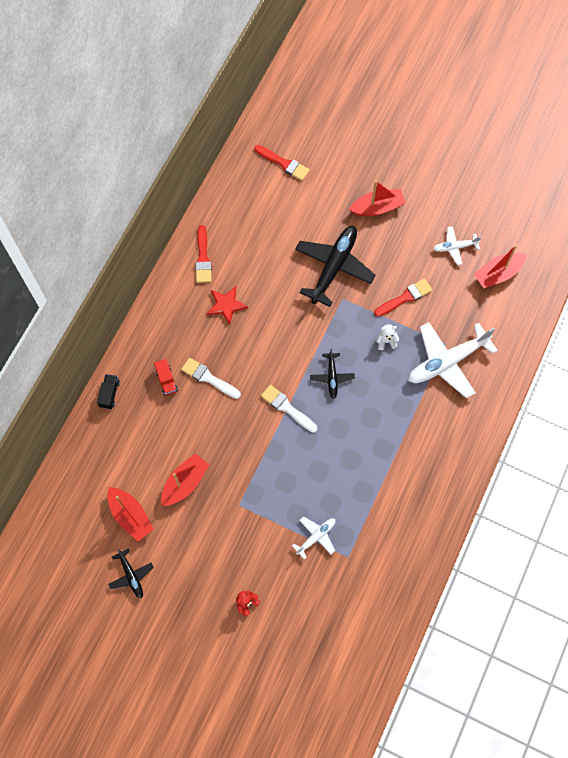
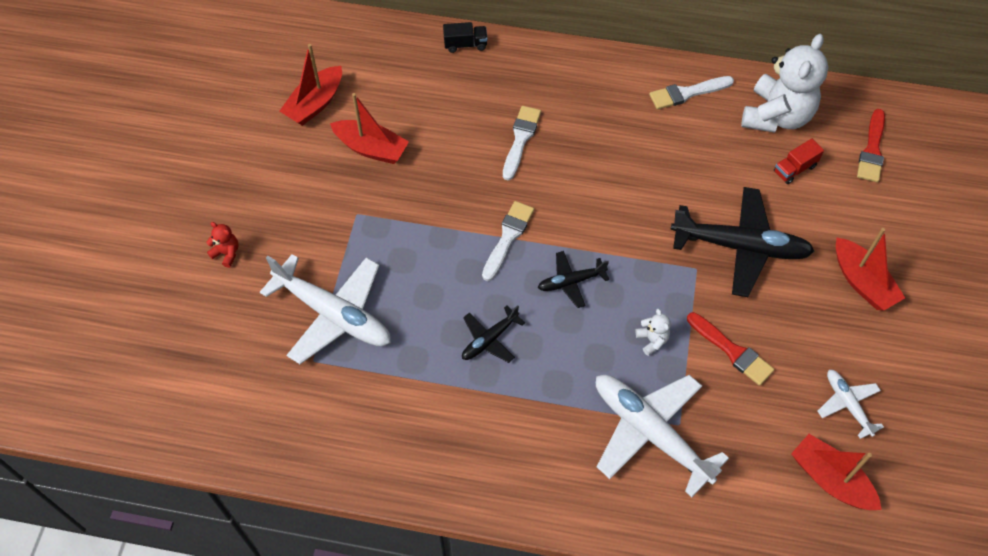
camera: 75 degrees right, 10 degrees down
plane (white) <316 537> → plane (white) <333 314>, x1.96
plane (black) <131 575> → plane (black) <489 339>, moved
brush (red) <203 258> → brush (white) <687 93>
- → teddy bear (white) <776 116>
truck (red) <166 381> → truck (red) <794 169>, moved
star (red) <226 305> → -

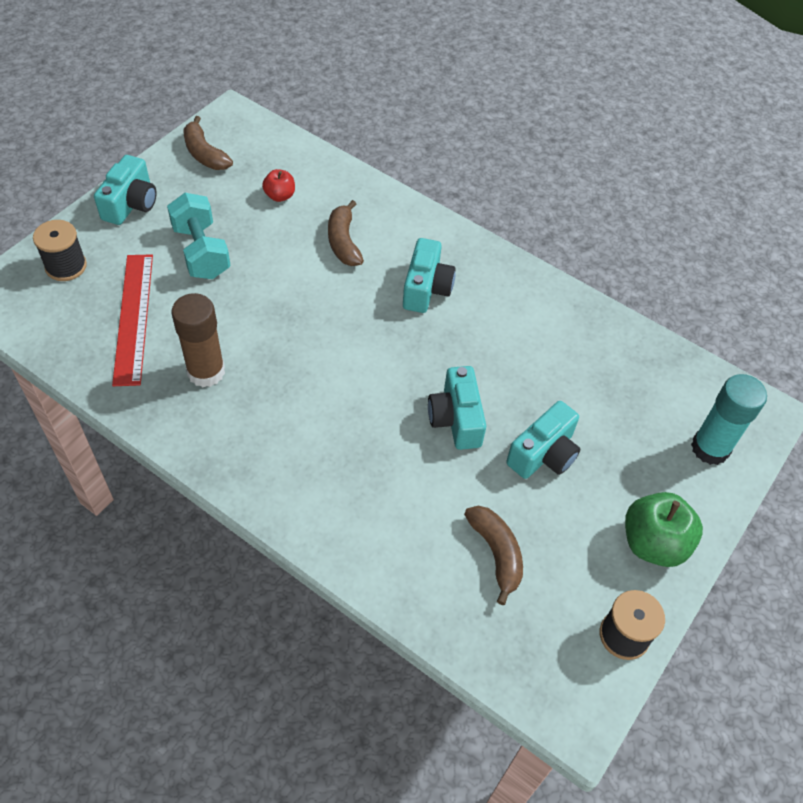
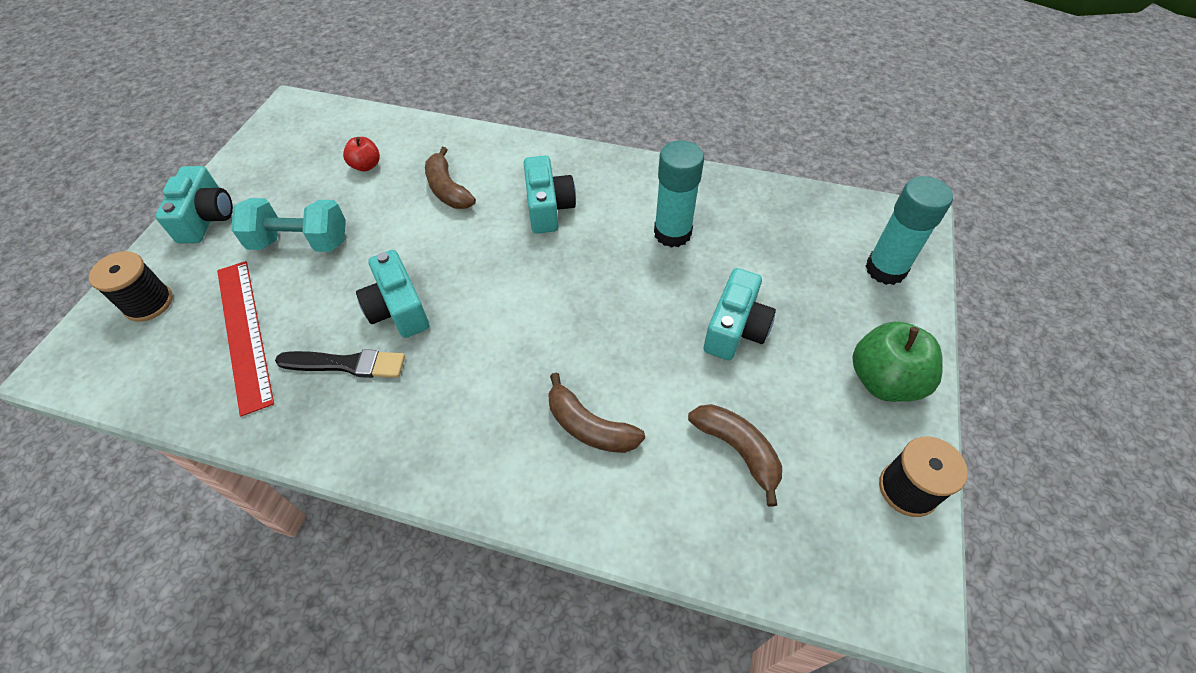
camera: 15 degrees left, 0 degrees up
dumbbell (turquoise) <201 252> → dumbbell (turquoise) <300 242>, 45 degrees counterclockwise
glue stick (brown) <206 372> → brush (black) <346 364>
camera (turquoise) <456 419> → camera (turquoise) <398 309>, moved
banana (brown) <204 154> → banana (brown) <589 426>, moved
- → glue stick (turquoise) <672 233>

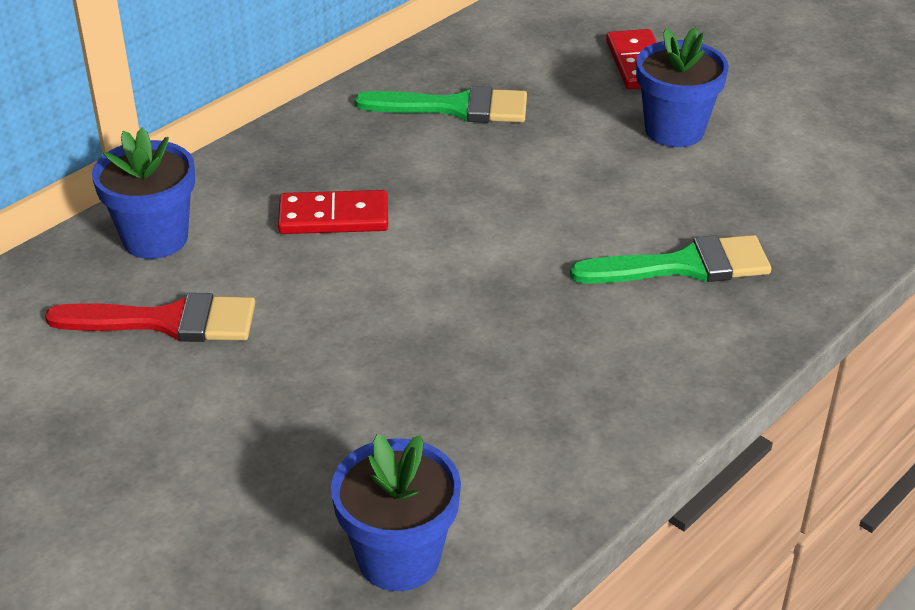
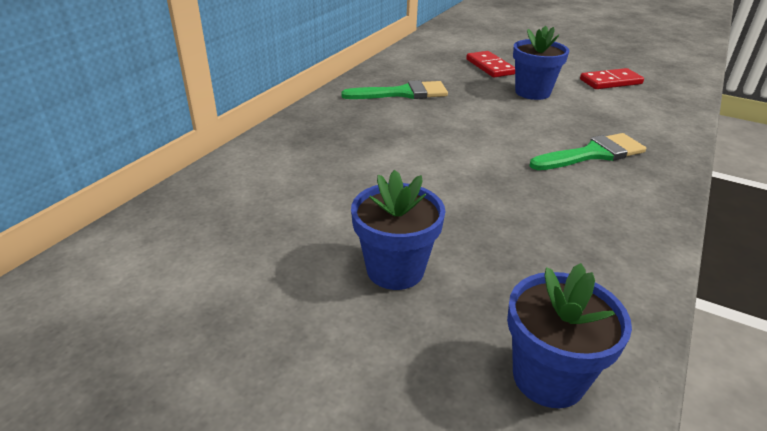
camera: 15 degrees left, 5 degrees down
flower pot (blue) <155 238> → flower pot (blue) <395 270>, moved
domino (red) <333 217> → domino (red) <610 82>, moved
brush (red) <168 321> → -

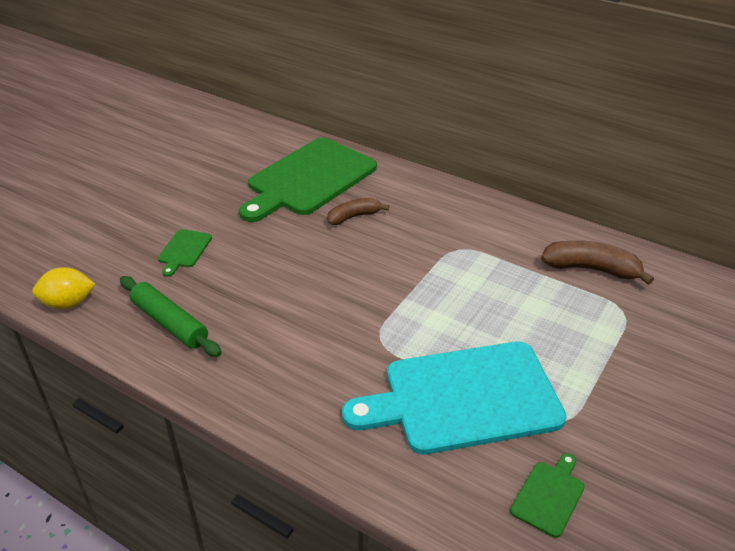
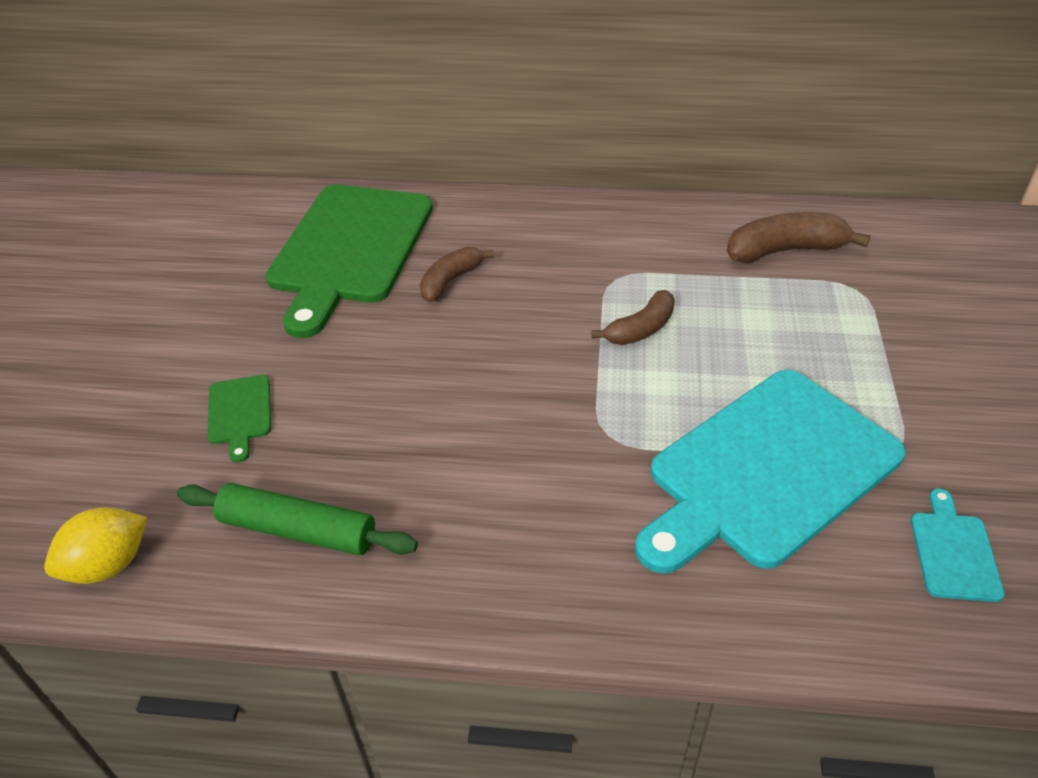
camera: 25 degrees left, 5 degrees up
- → banana (brown) <641 329>
cutting board (green) <549 496> → cutting board (turquoise) <954 552>

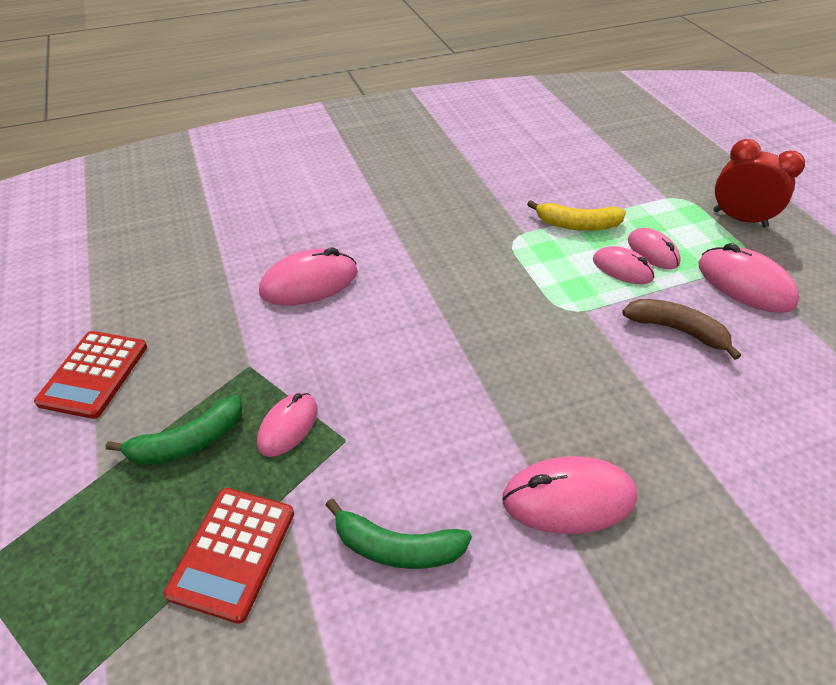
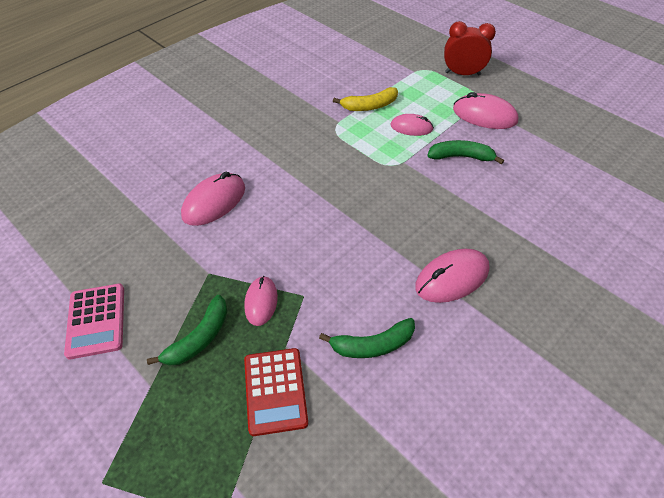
camera: 25 degrees left, 5 degrees up
calculator (red) <94 374> → calculator (pink) <96 321>
banana (brown) <676 330> → banana (green) <461 157>
mouse (pink) <653 251> → -

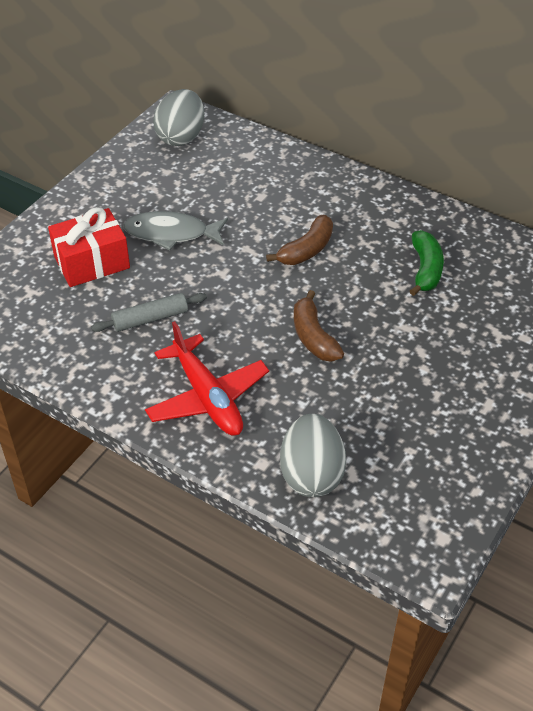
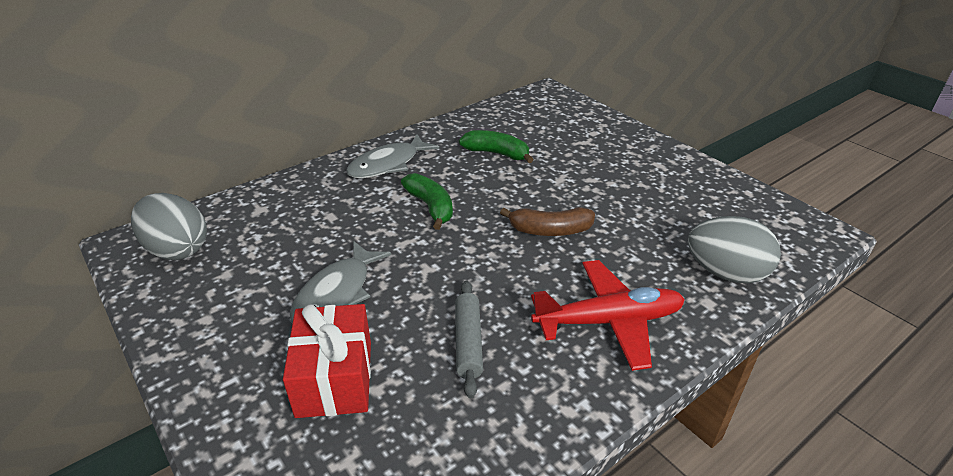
camera: 70 degrees left, 10 degrees down
- → fish (grey) <388 164>
banana (brown) <306 250> → banana (green) <430 207>

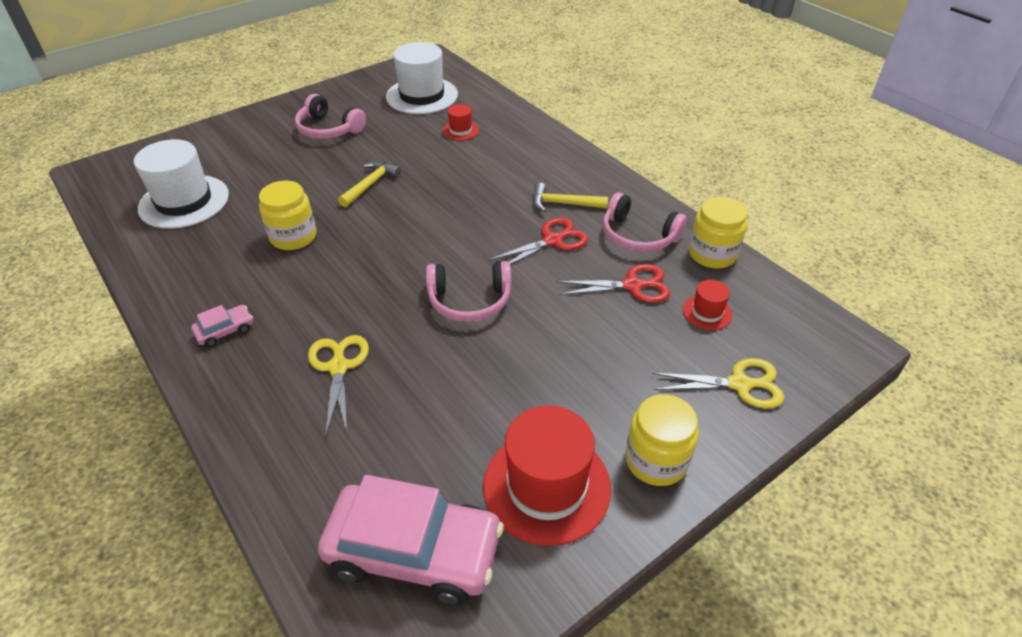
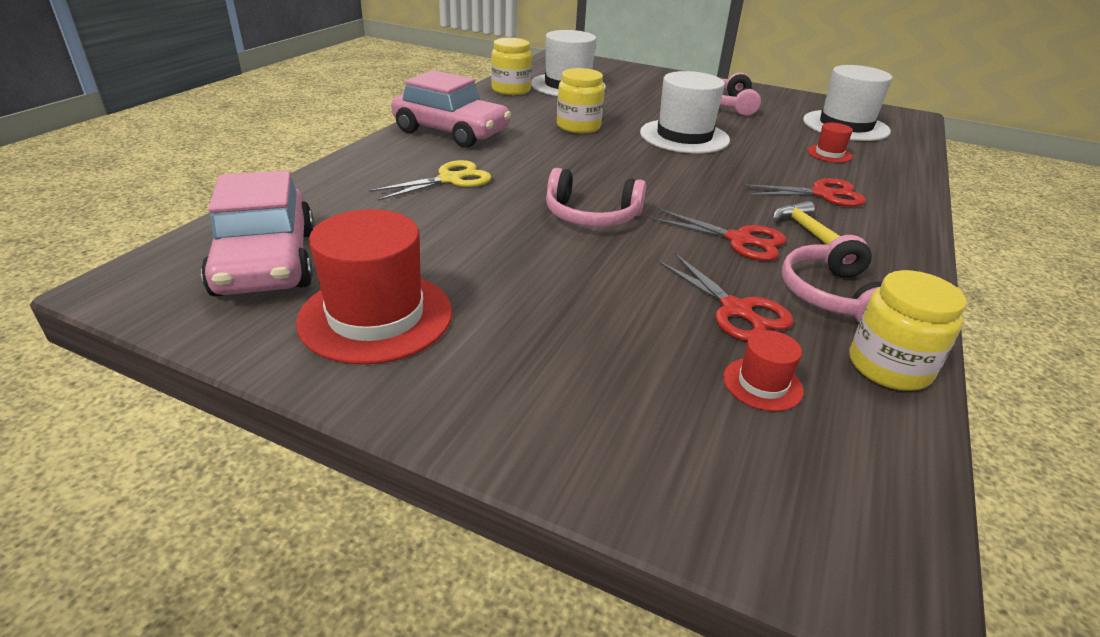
camera: 60 degrees right, 10 degrees down
car (pink) <225 331> → car (pink) <451 132>, x2.33
jar (yellow) <656 460> → jar (yellow) <511 90>, moved
headphones (pink) <469 301> → headphones (pink) <591 216>, 45 degrees counterclockwise
hammer (yellow) <370 184> → hat (white) <684 136>
- → scissors (red) <822 194>
scissors (yellow) <739 384> → -

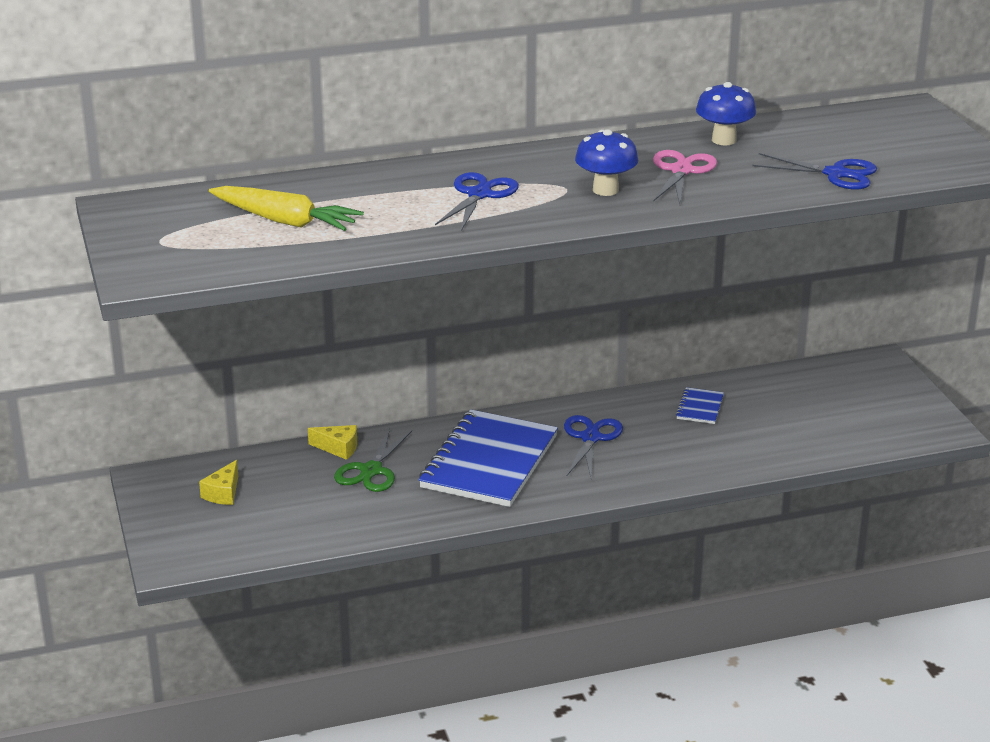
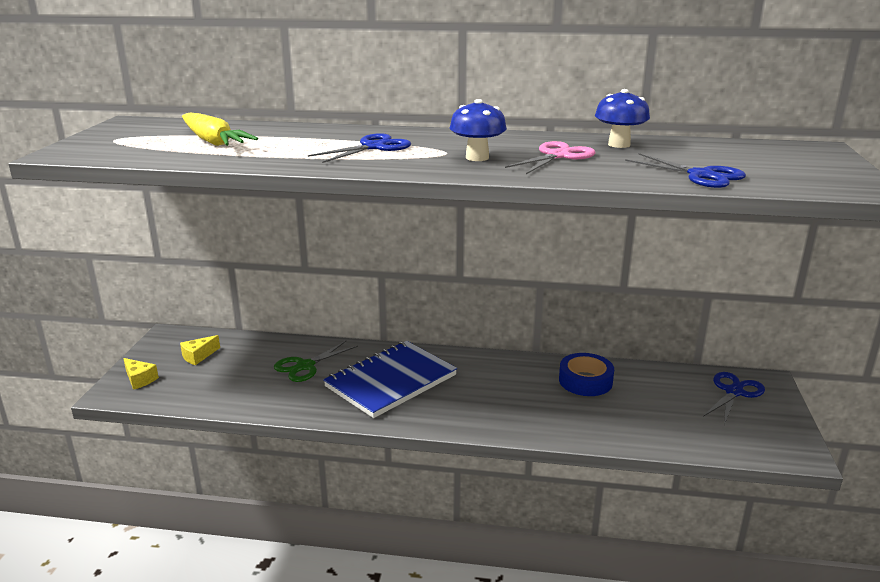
camera: 25 degrees right, 5 degrees down
cheese (yellow) <338 448> → cheese (yellow) <139 379>, moved
notebook (blue) <699 407> → tape (blue) <585 381>
scissors (blue) <590 438> → scissors (blue) <734 392>, moved

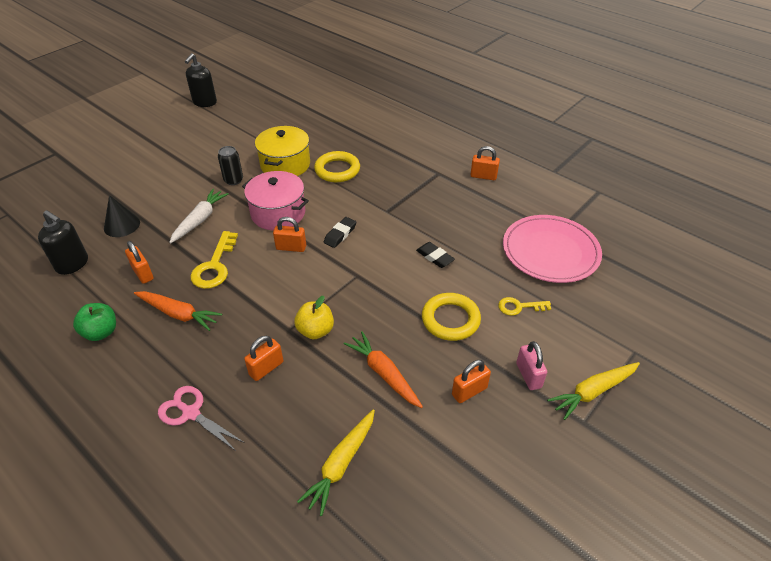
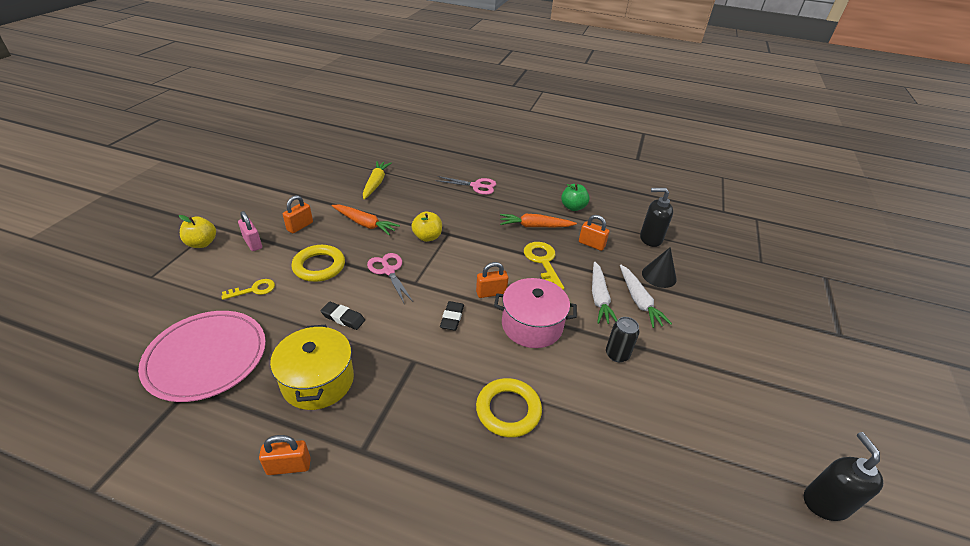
camera: 155 degrees right, 5 degrees down
carrot (yellow) <593 392> → apple (yellow) <202 243>
pot (yellow) <285 165> → pot (yellow) <318 381>, moved
- → scissors (pink) <389 271>
- → carrot (white) <639 301>
padlock (orange) <266 368> → -

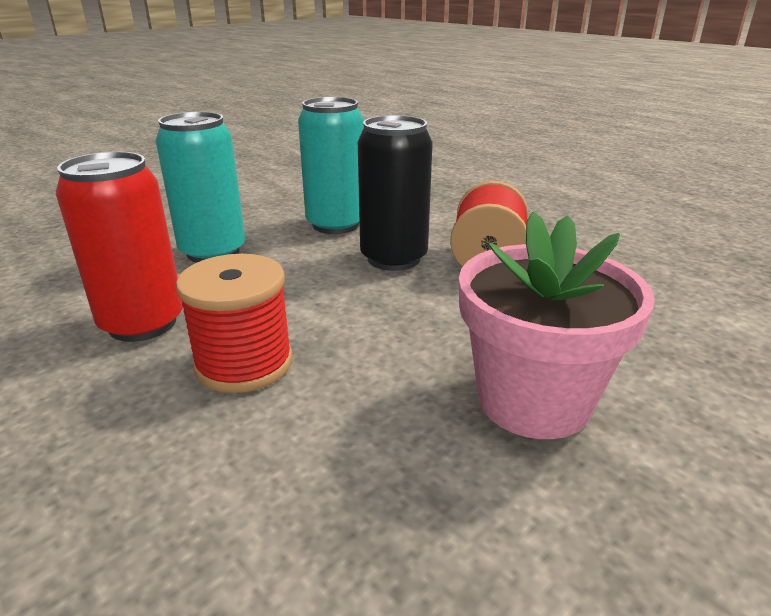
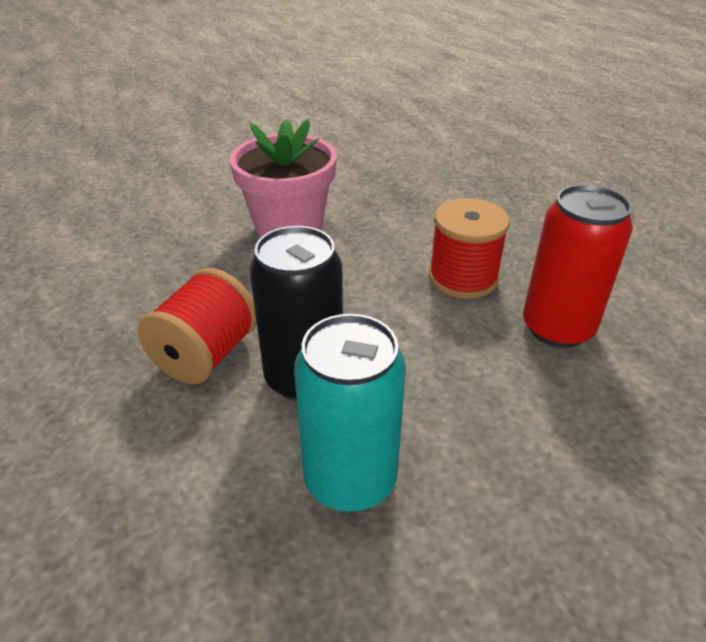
camera: 165 degrees left, 10 degrees up
can (turquoise) <213 252> → -

